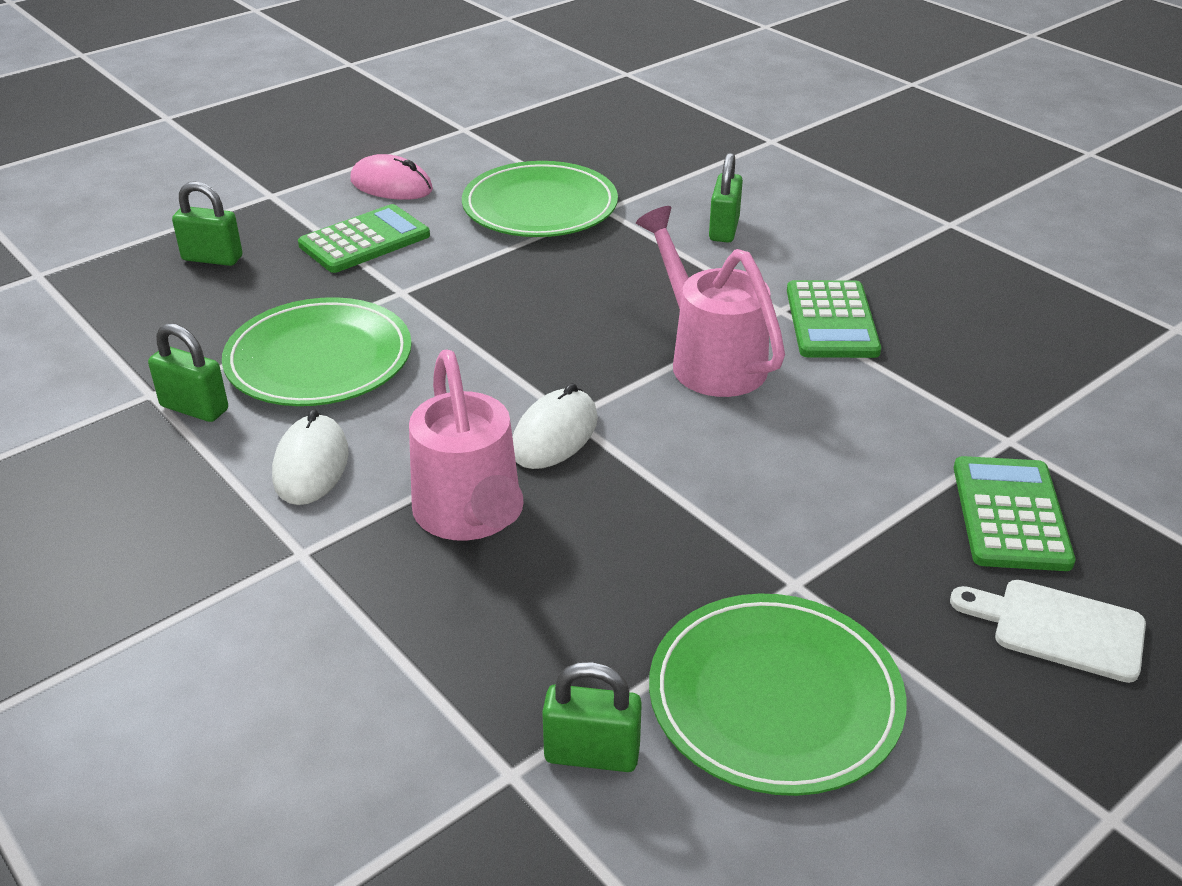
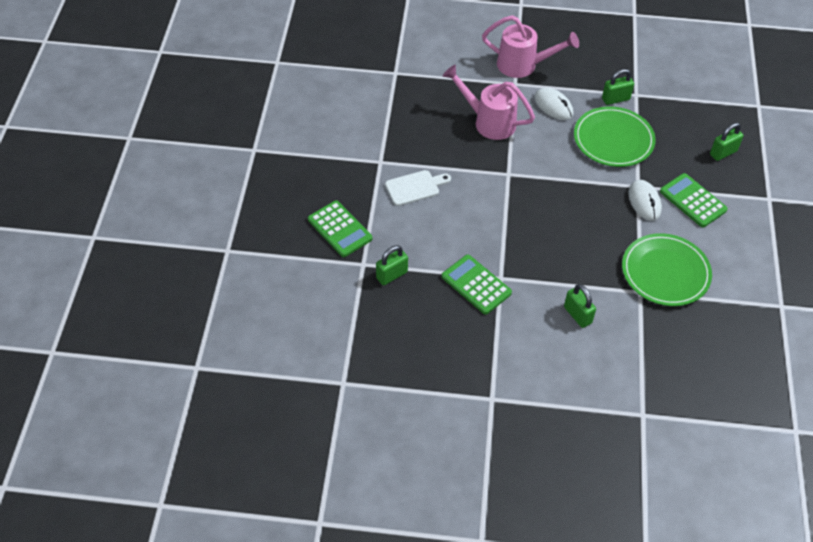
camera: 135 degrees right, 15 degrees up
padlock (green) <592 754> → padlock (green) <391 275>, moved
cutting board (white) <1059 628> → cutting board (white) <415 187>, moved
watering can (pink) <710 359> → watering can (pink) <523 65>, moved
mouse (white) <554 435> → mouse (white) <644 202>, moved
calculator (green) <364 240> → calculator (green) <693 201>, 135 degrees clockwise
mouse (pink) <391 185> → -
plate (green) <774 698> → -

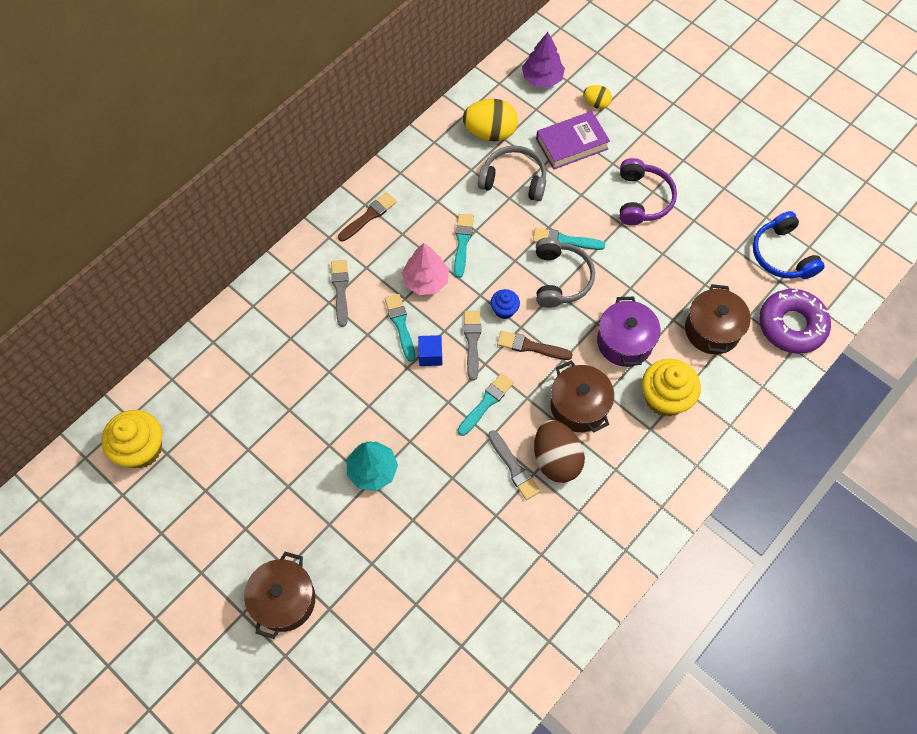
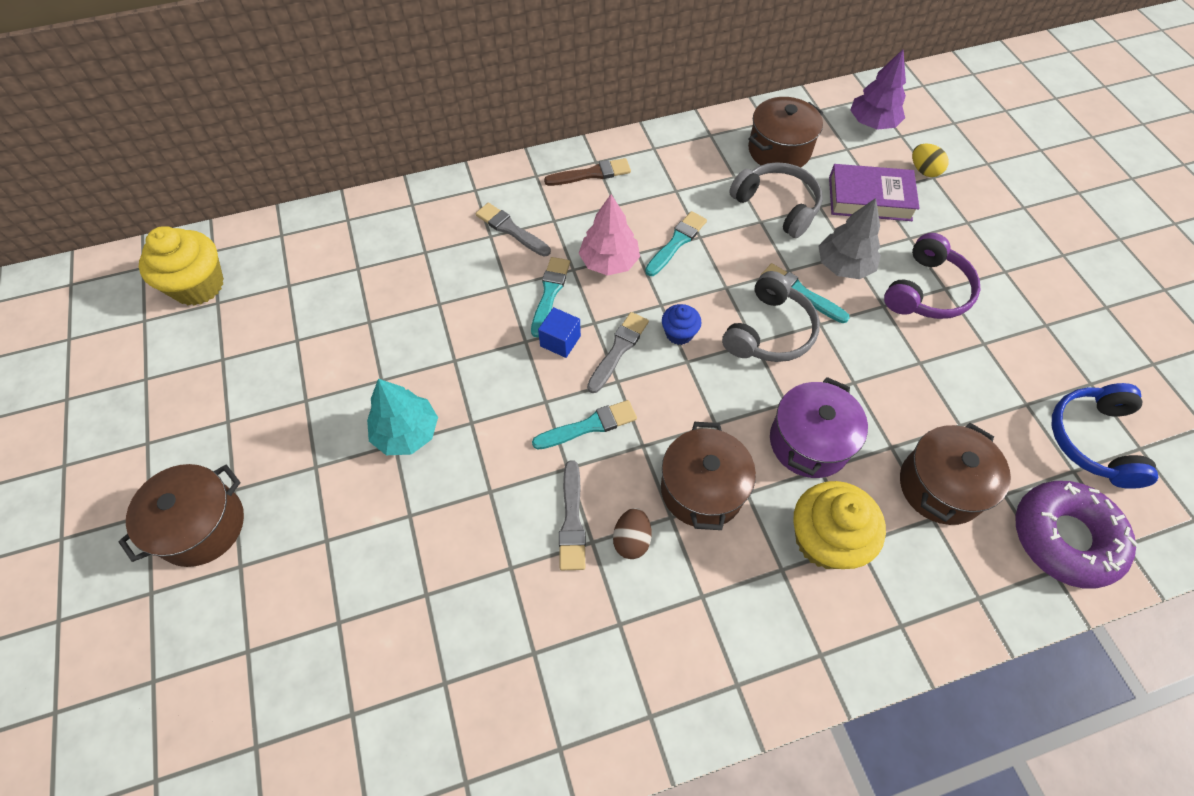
camera: 30 degrees right, 5 degrees down
brush (grey) <340 290> → brush (grey) <511 229>, 75 degrees counterclockwise
egg (brown) <556 459> → egg (brown) <631 540>, x0.54
egg (yellow) <490 133> → pot (brown) <779 150>
- → tree (grey) <844 265>
brush (brown) <531 346> → -

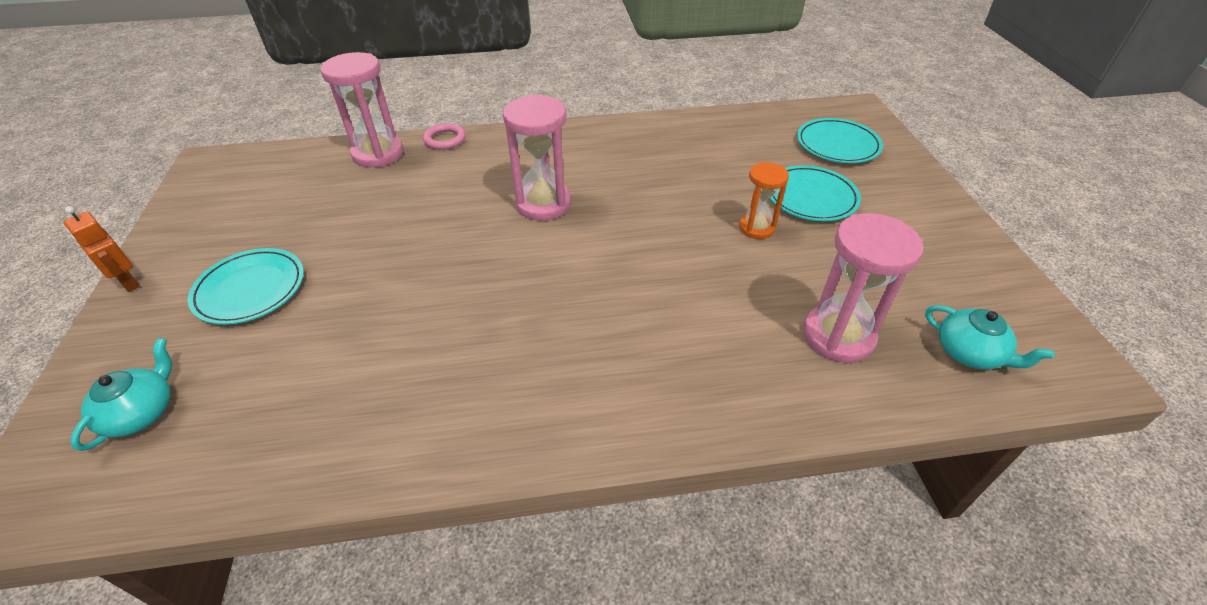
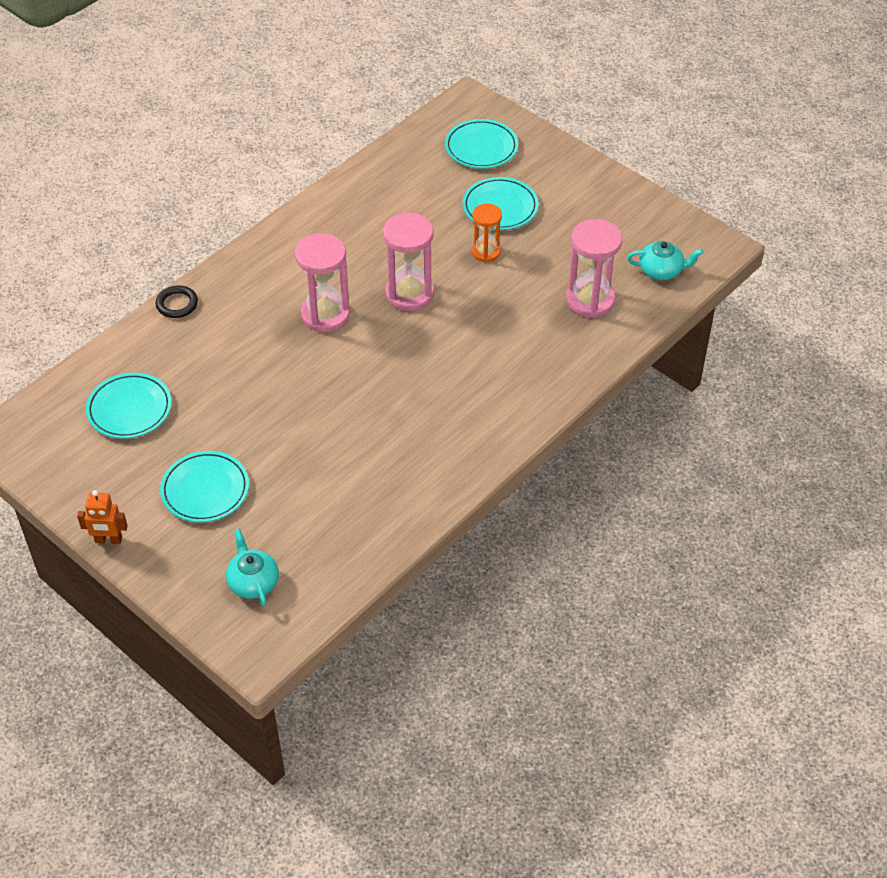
camera: 40 degrees left, 5 degrees up
- → plate (turquoise) <129 409>
ring (pink) <445 139> → ring (black) <177 304>
hourglass (pink) <378 154> → hourglass (pink) <409 294>, moved

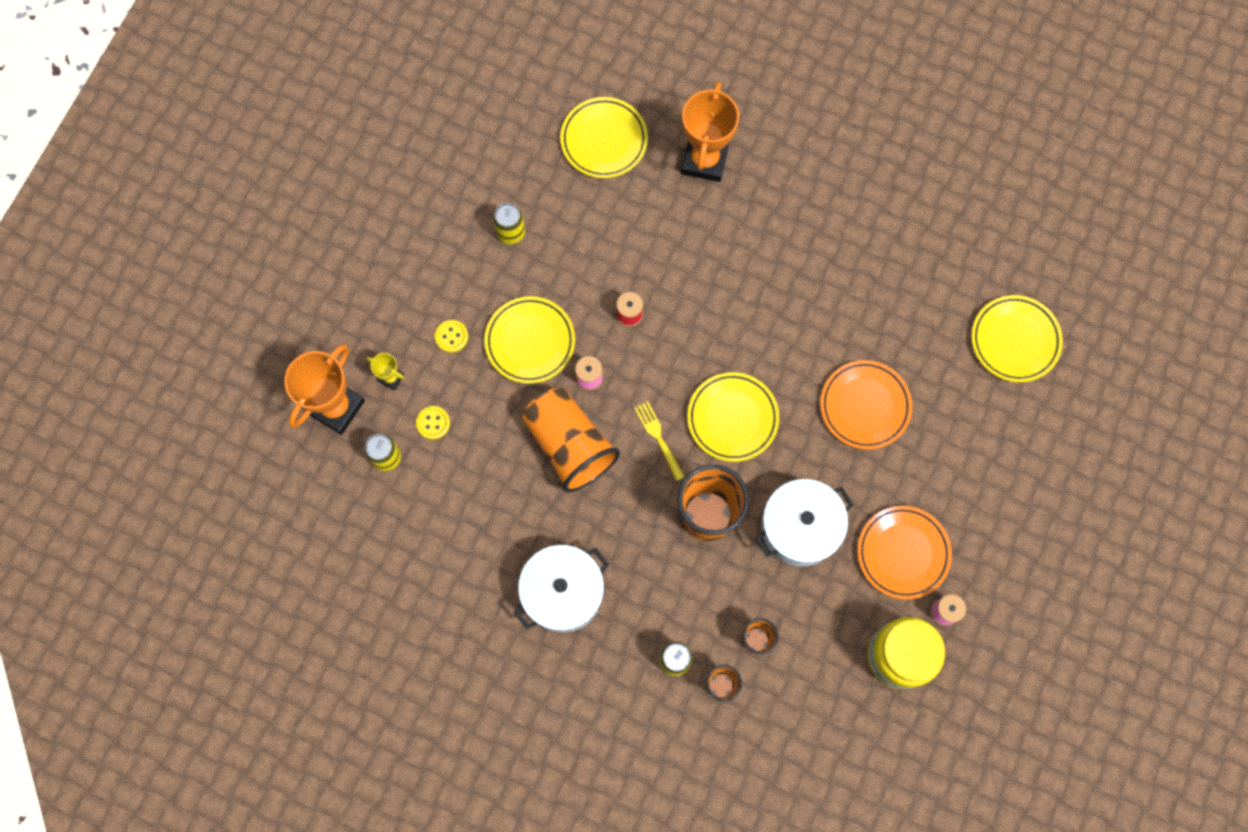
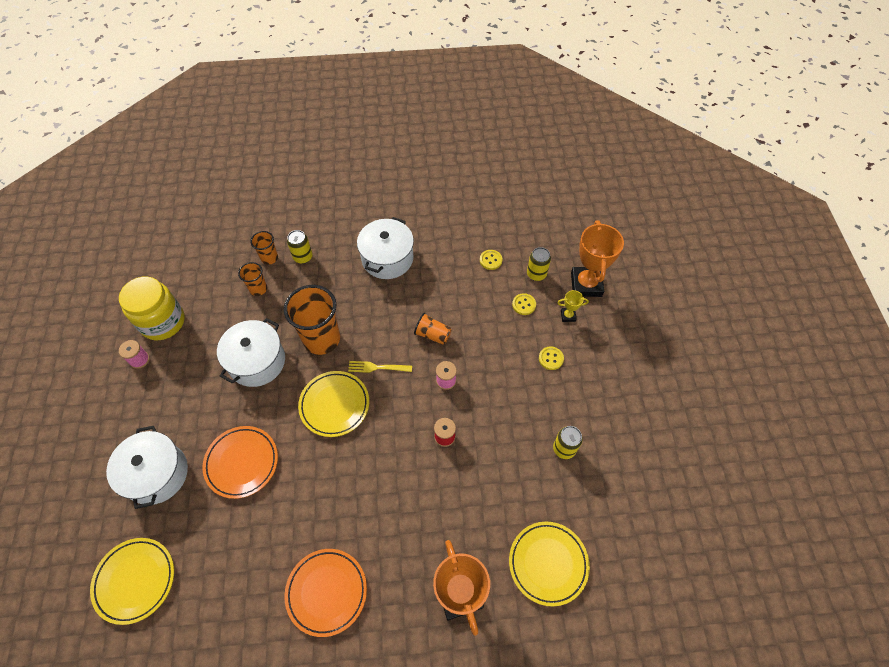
camera: 150 degrees right, 15 degrees down
- → pot (white) <156 474>
plate (orange) <903 553> → plate (orange) <327 592>, moved
fork (yellow) <659 438> → fork (yellow) <377 367>, 150 degrees clockwise
cup (orange) <569 445> → cup (orange) <433 334>, x0.50
- → button (yellow) <490 260>
plate (yellow) <530 341> → -

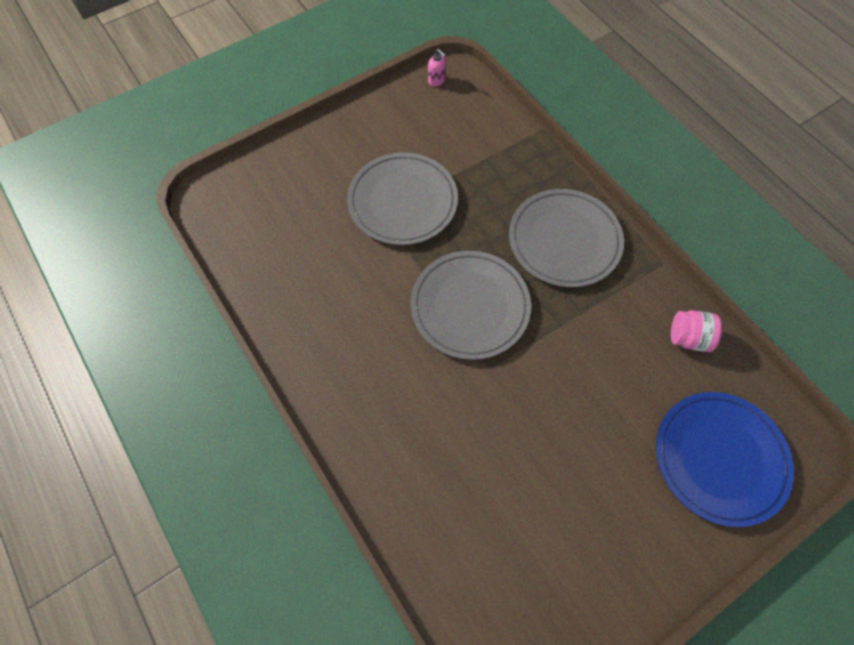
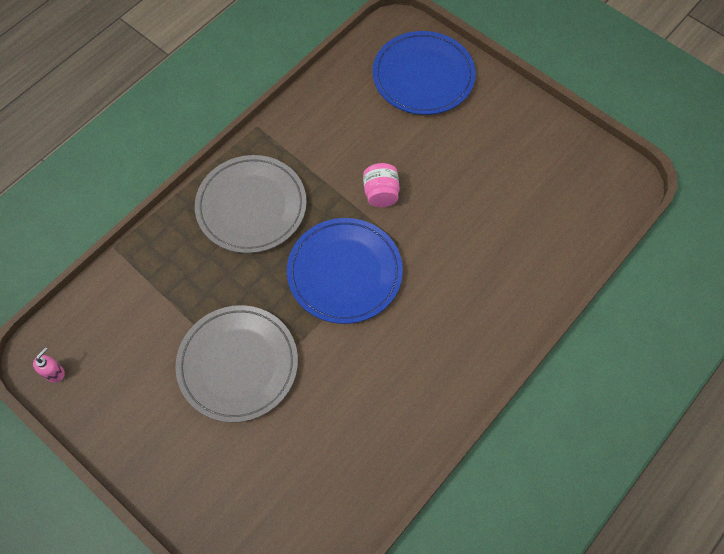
camera: 105 degrees left, 0 degrees up
plate (grey) <470 306> → plate (blue) <344 272>
jar (pink) <688 338> → jar (pink) <381 194>, moved

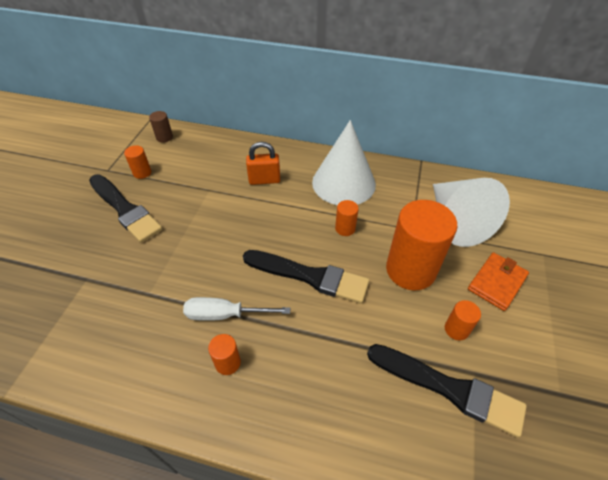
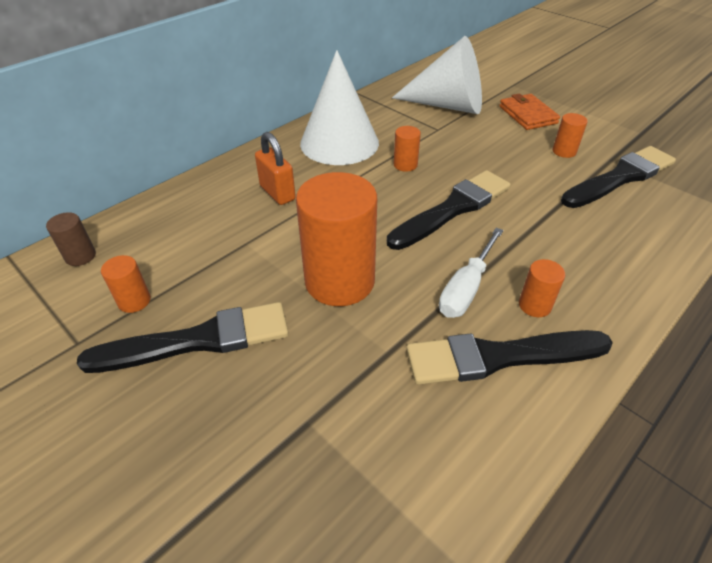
camera: 60 degrees left, 5 degrees down
padlock (orange) <264 180> → padlock (orange) <277 193>, 60 degrees counterclockwise
cylinder (orange) <410 270> → cylinder (orange) <339 281>, moved
- → brush (black) <499 357>

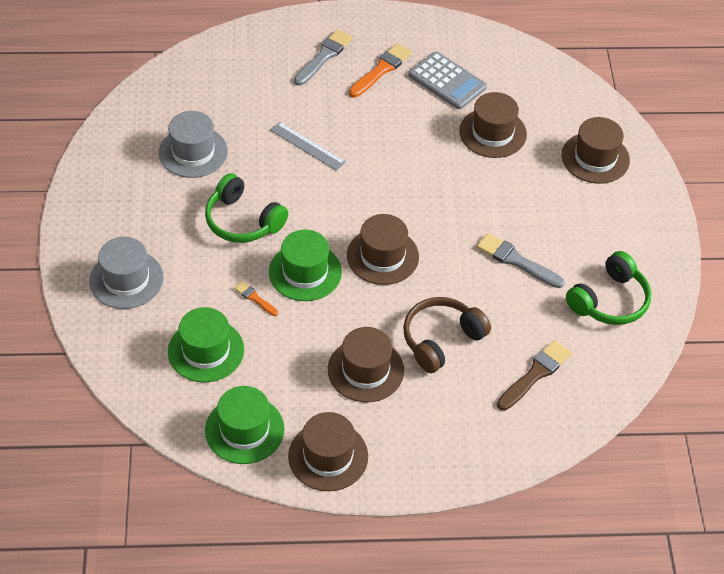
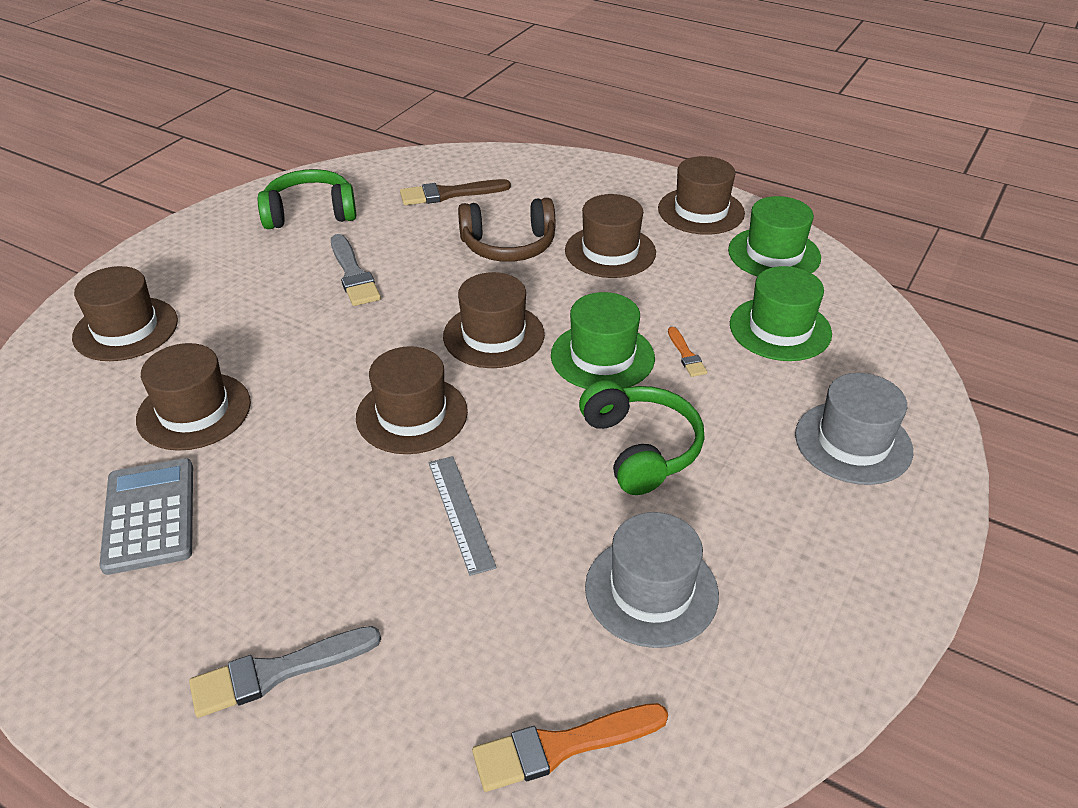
camera: 145 degrees left, 10 degrees down
- → hat (brown) <412 414>
brush (orange) <381 70> → brush (orange) <562 746>, moved

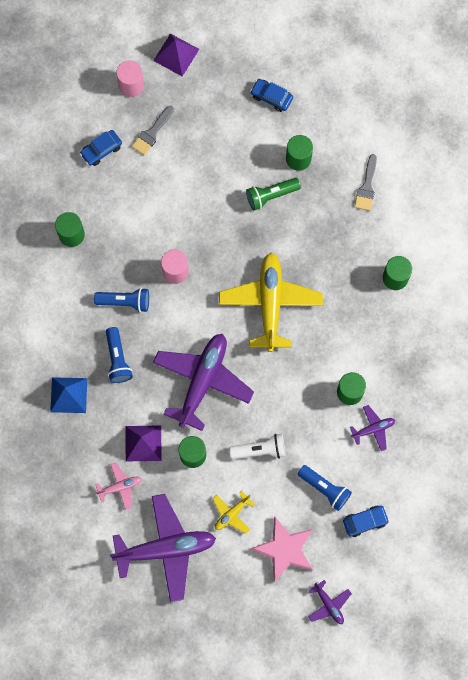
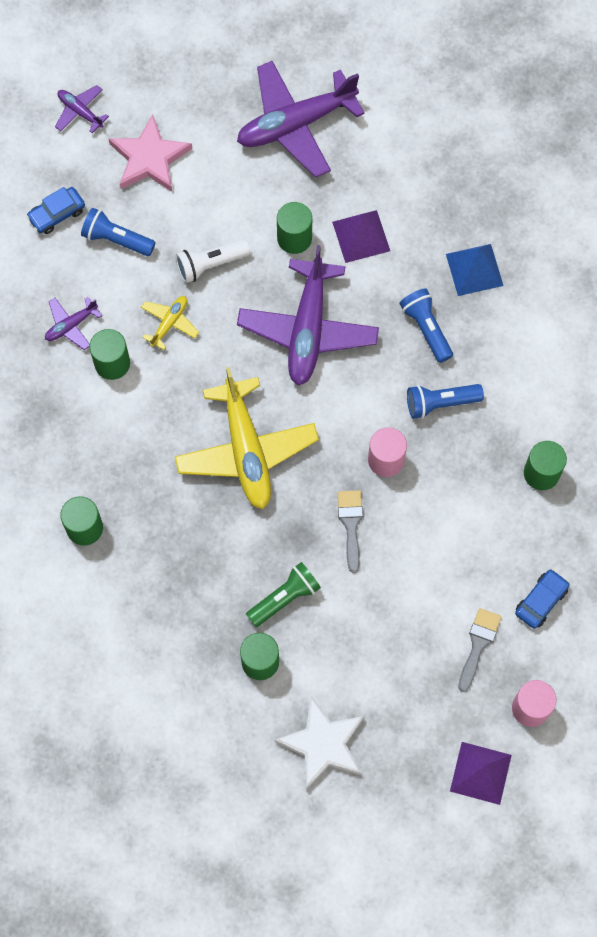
camera: 165 degrees right, 5 degrees down
plane (yellow) <232 514> → plane (yellow) <169 323>, moved
car (blue) <271 97> → star (white) <323 744>
brush (grey) <366 187> → brush (grey) <351 524>, moved
plane (pink) <120 487> → -

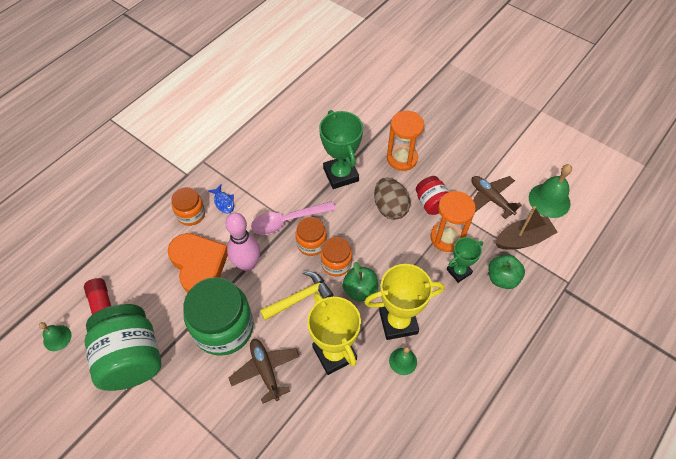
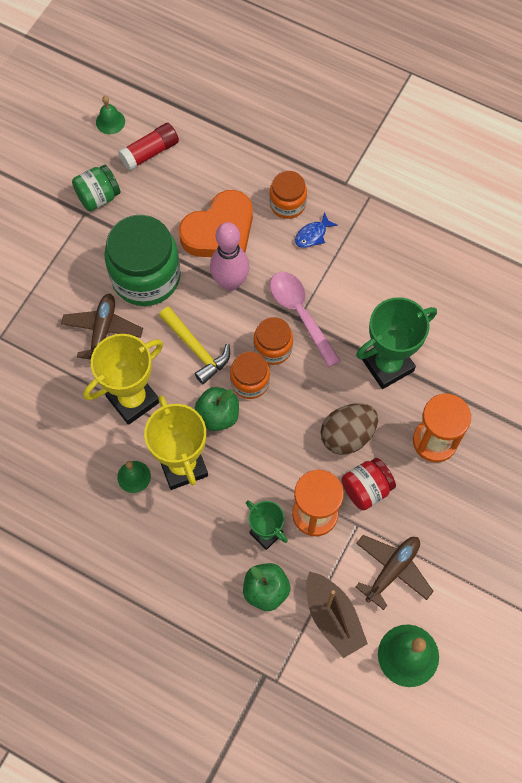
camera: 80 degrees right, 10 degrees up
plane (brown) <265 370> → plane (brown) <102 331>, 45 degrees counterclockwise
jar (green) <132 358> → jar (green) <98 197>, x0.53

